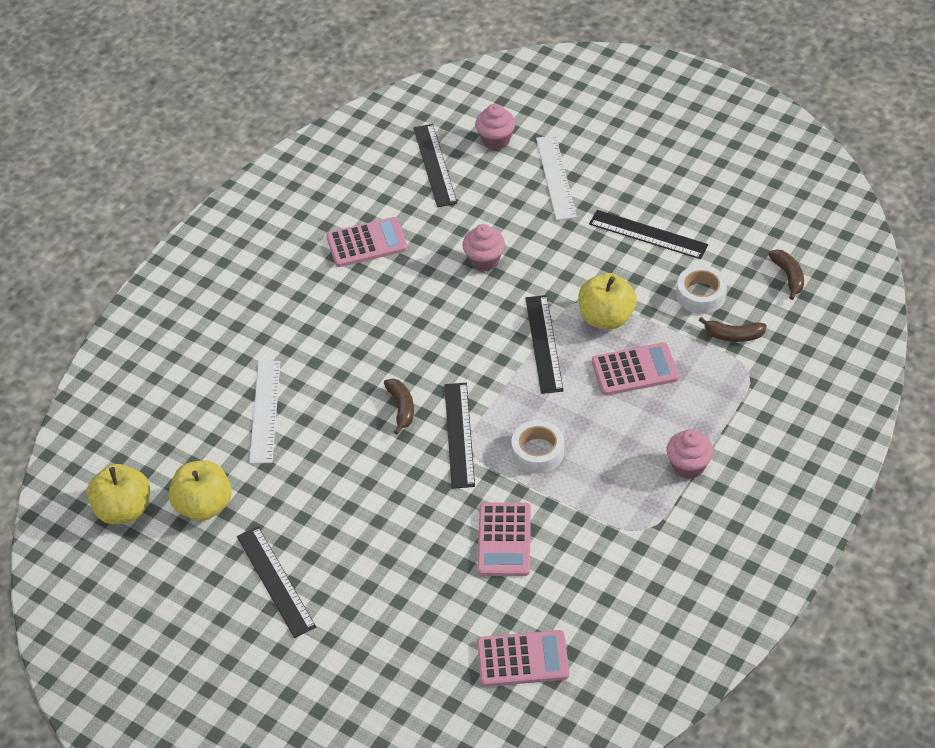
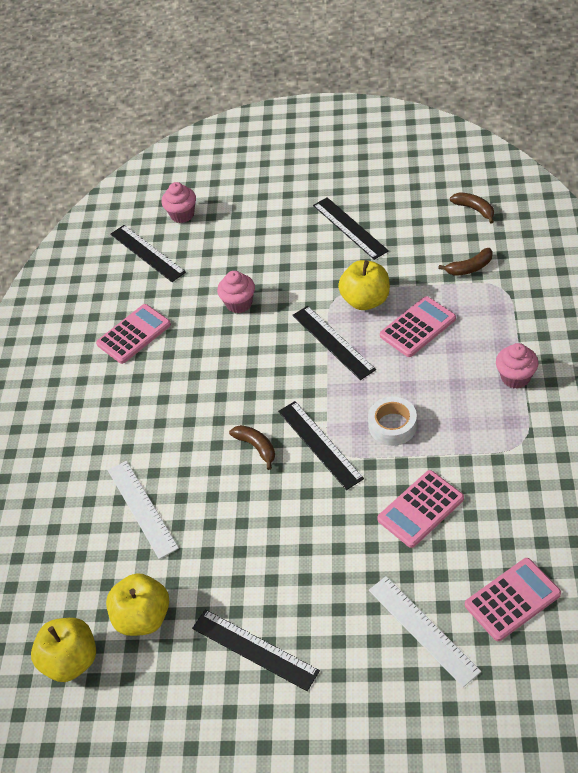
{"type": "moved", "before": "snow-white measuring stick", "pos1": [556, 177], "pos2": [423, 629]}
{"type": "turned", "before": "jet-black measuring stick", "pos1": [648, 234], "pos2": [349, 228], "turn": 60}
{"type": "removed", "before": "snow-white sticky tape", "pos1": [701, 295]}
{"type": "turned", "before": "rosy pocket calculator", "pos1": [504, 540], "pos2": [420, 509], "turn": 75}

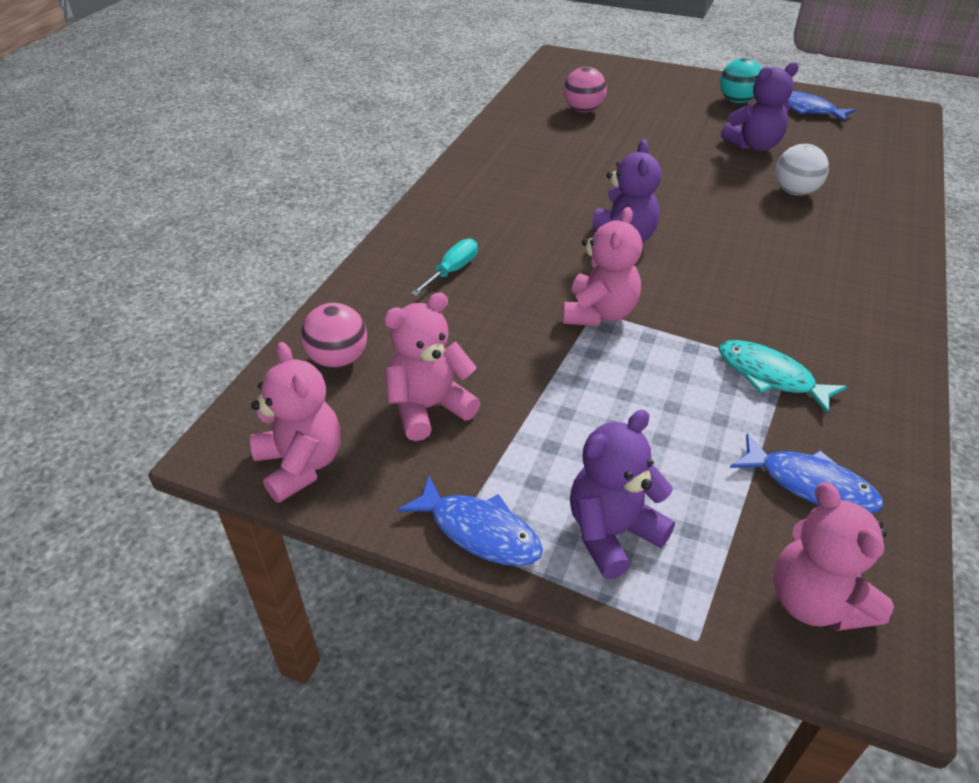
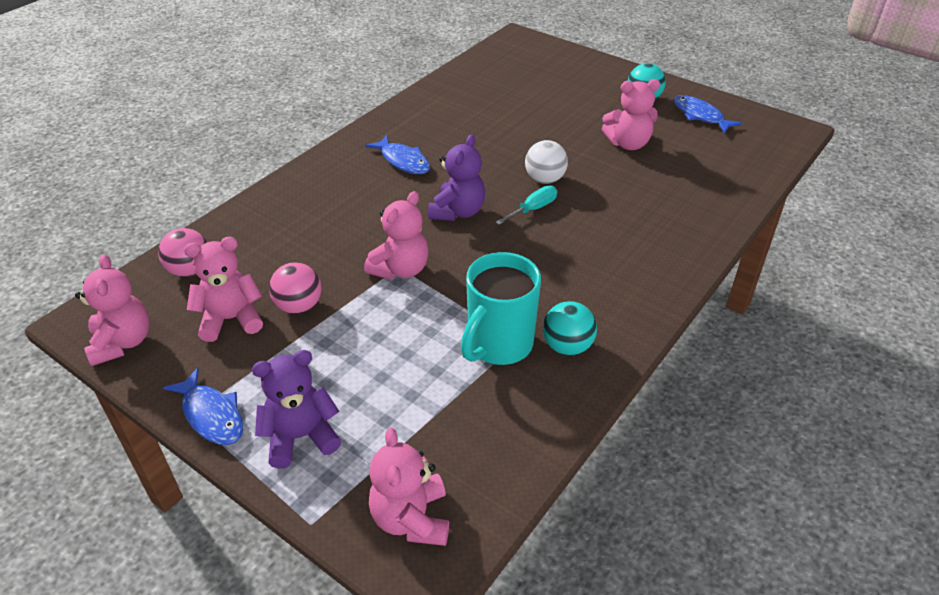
{"type": "recoloured", "before": "royal purple teddy", "after": "rosy teddy", "pos1": [754, 145], "pos2": [628, 144]}
{"type": "moved", "before": "rosy sphere", "pos1": [583, 110], "pos2": [299, 306]}
{"type": "moved", "before": "snow-white sphere", "pos1": [795, 192], "pos2": [545, 179]}
{"type": "moved", "before": "aqua flat screwdriver", "pos1": [452, 271], "pos2": [533, 209]}
{"type": "replaced", "before": "aqua toy fish", "after": "aqua tea mug", "pos1": [770, 376], "pos2": [499, 345]}
{"type": "moved", "before": "blue toy fish", "pos1": [810, 484], "pos2": [403, 161]}
{"type": "added", "after": "aqua sphere", "pos2": [567, 346]}

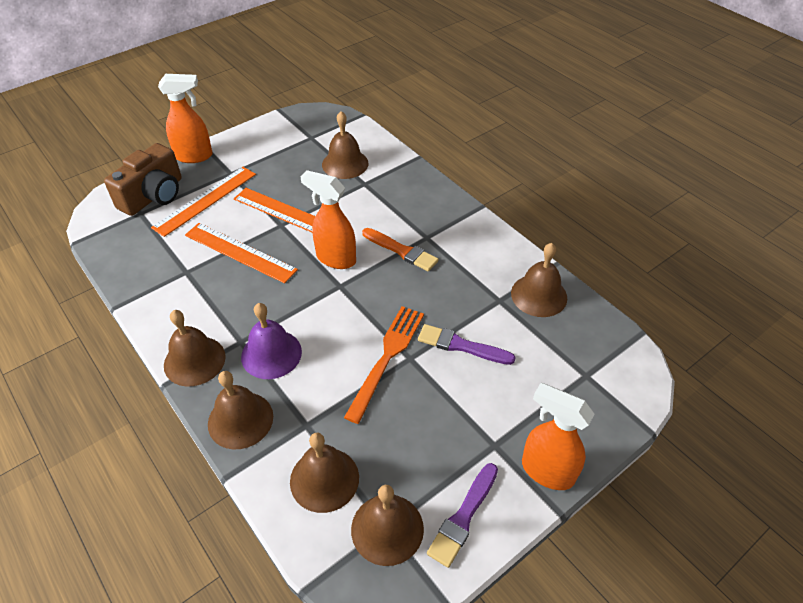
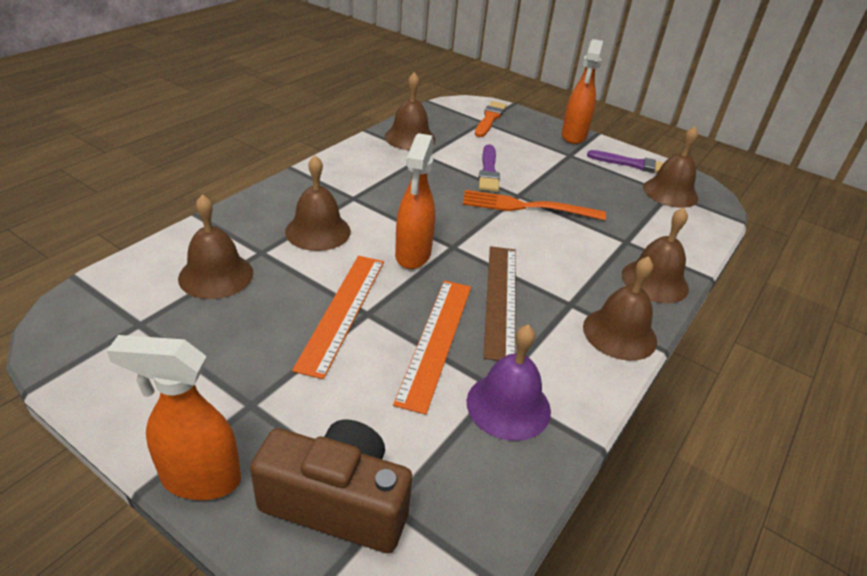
{"type": "turned", "before": "orange spray bottle", "pos1": [194, 156], "pos2": [200, 479], "turn": -60}
{"type": "removed", "before": "orange measuring stick", "pos1": [205, 200]}
{"type": "moved", "before": "orange paint brush", "pos1": [401, 251], "pos2": [489, 119]}
{"type": "moved", "before": "royal purple hand bell", "pos1": [271, 354], "pos2": [508, 405]}
{"type": "moved", "before": "dark brown hand bell", "pos1": [324, 479], "pos2": [318, 231]}
{"type": "added", "after": "dark brown measuring stick", "pos2": [501, 299]}

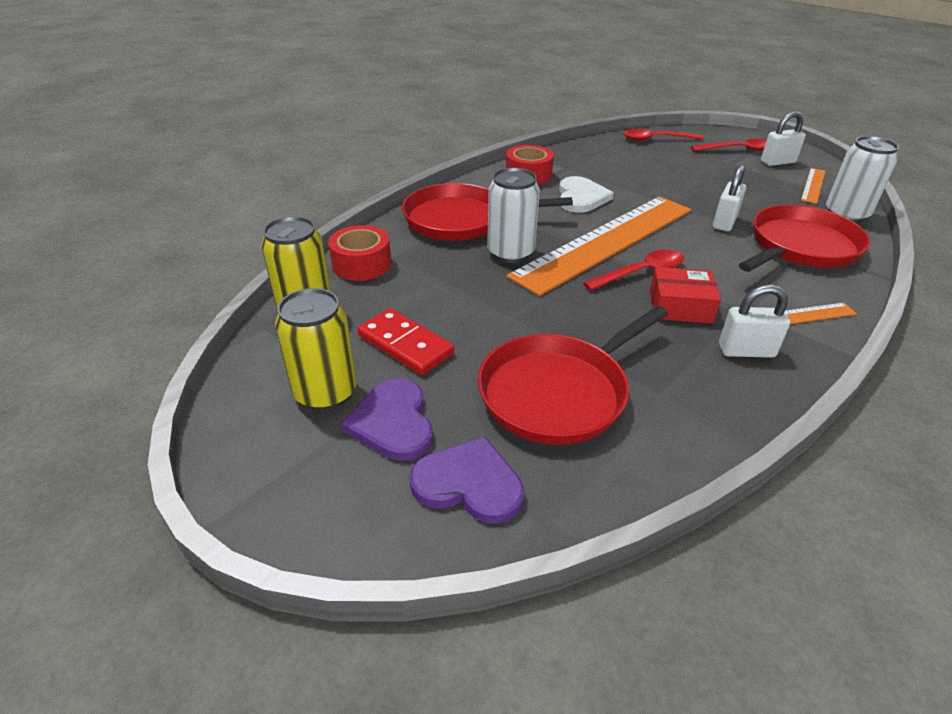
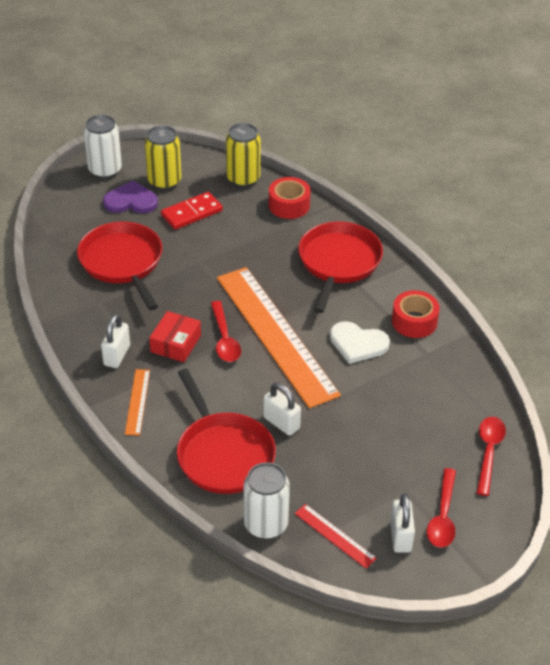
{"type": "moved", "before": "snow-white soda can", "pos1": [510, 253], "pos2": [105, 170]}
{"type": "recoloured", "before": "orange measuring stick", "after": "scarlet measuring stick", "pos1": [813, 185], "pos2": [334, 536]}
{"type": "removed", "before": "royal purple love heart", "pos1": [469, 484]}

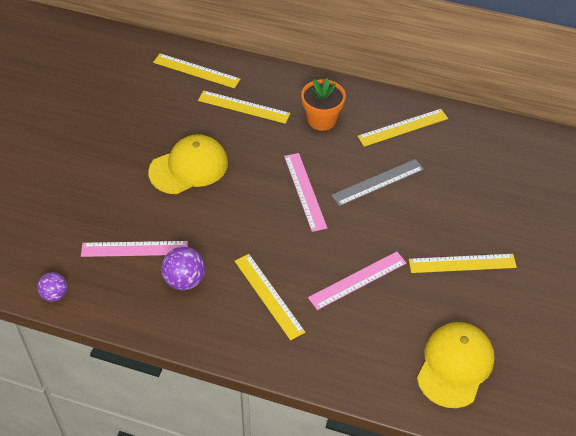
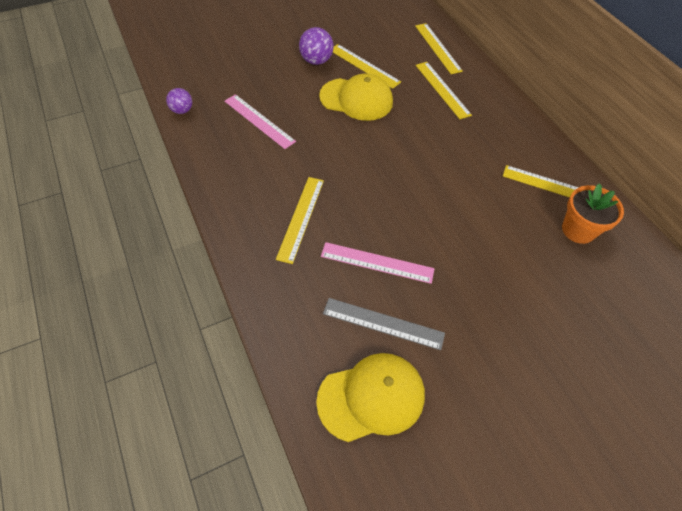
{"type": "moved", "before": "orange flower pot", "pos1": [322, 120], "pos2": [578, 230]}
{"type": "removed", "before": "rosy measuring stick", "pos1": [305, 191]}
{"type": "moved", "before": "ash-grey measuring stick", "pos1": [378, 182], "pos2": [383, 323]}
{"type": "moved", "before": "royal purple sphere", "pos1": [184, 280], "pos2": [316, 61]}
{"type": "moved", "before": "yellow measuring stick", "pos1": [462, 263], "pos2": [364, 66]}

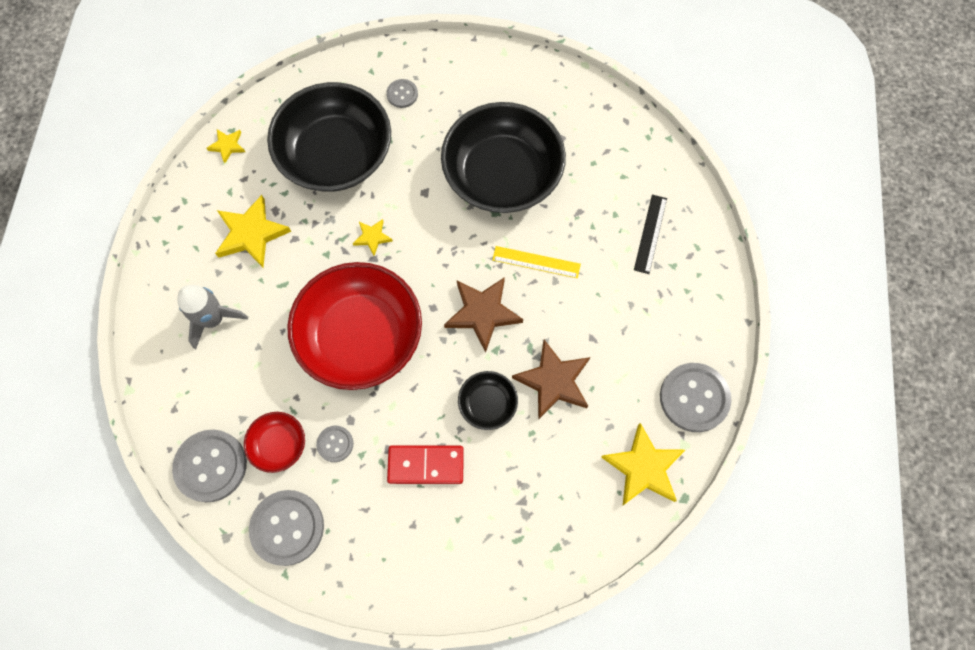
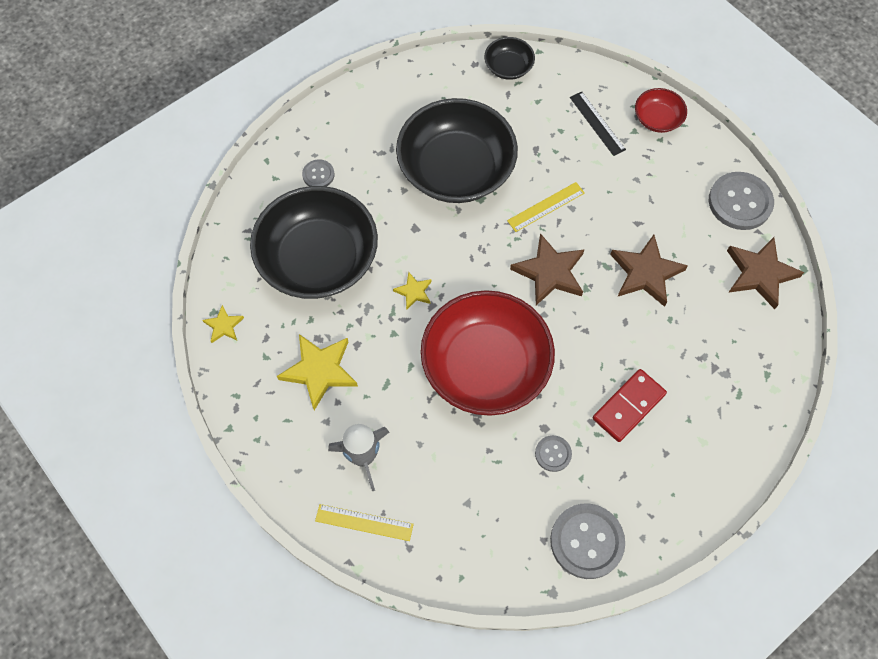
{"type": "moved", "before": "jet-black bowl", "pos1": [487, 404], "pos2": [508, 67]}
{"type": "moved", "before": "scarlet bowl", "pos1": [279, 444], "pos2": [657, 119]}
{"type": "recoloured", "before": "yellow star", "after": "dark brown star", "pos1": [643, 467], "pos2": [760, 274]}
{"type": "removed", "before": "ash-grey shirt button", "pos1": [211, 466]}
{"type": "added", "after": "yellow measuring stick", "pos2": [364, 522]}

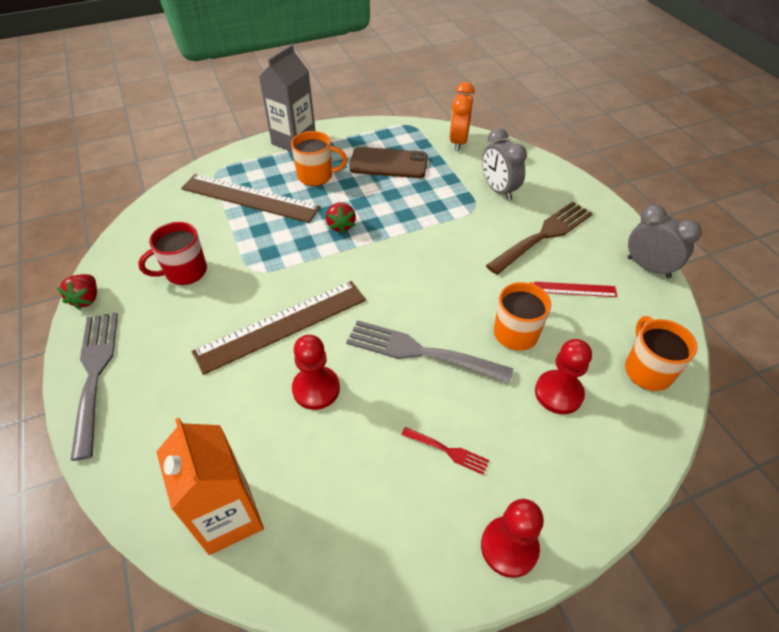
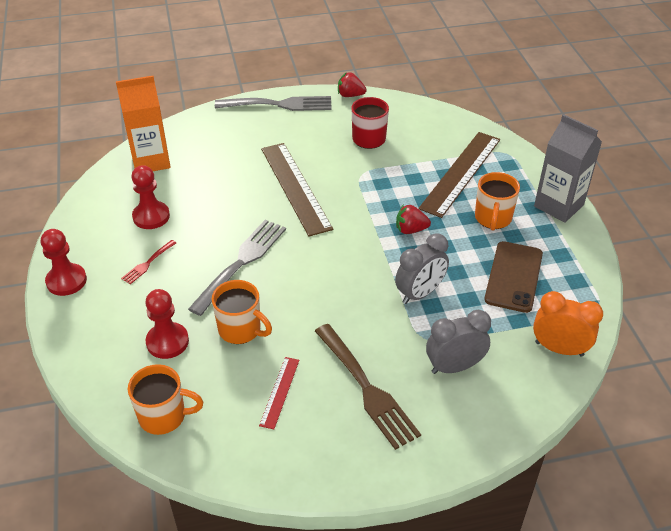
{"type": "moved", "before": "ash-grey bedside clock", "pos1": [648, 267], "pos2": [419, 293]}
{"type": "moved", "before": "scarlet game pawn", "pos1": [316, 389], "pos2": [151, 216]}

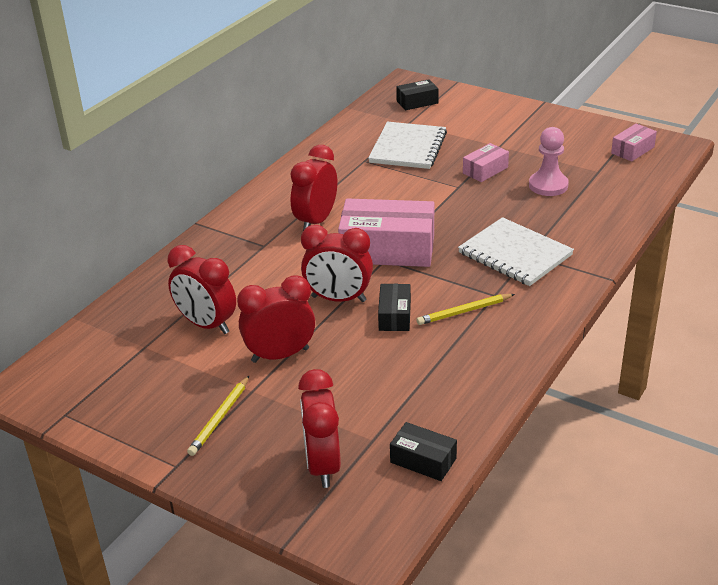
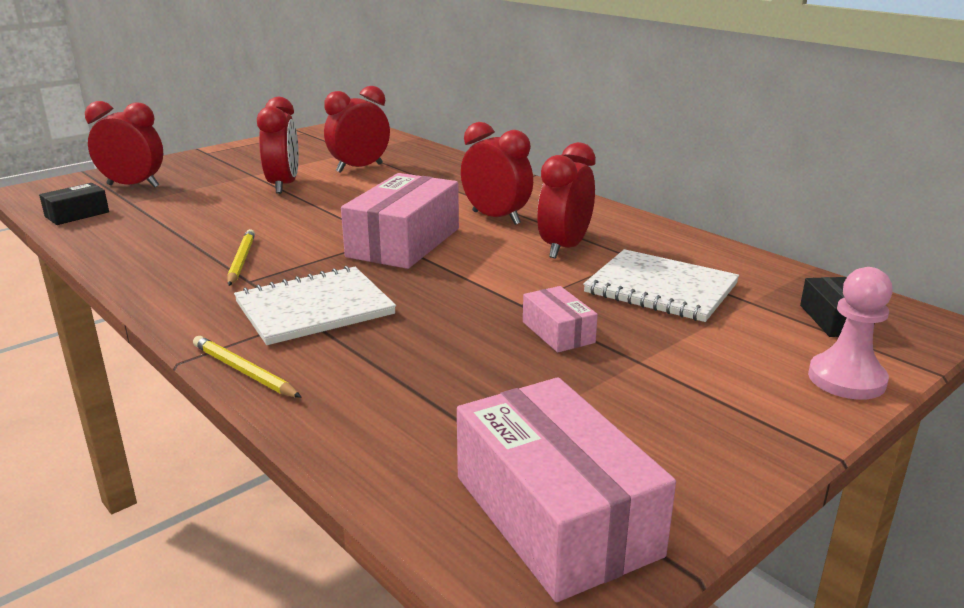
{"type": "resized", "before": "rosy box", "pos1": [632, 150], "pos2": [555, 515], "scale": 2.0}
{"type": "moved", "before": "rosy game pawn", "pos1": [548, 185], "pos2": [846, 379]}
{"type": "moved", "before": "scarlet bedside clock", "pos1": [338, 299], "pos2": [564, 248]}
{"type": "removed", "before": "jet-black box", "pos1": [394, 316]}
{"type": "moved", "before": "yellow pencil", "pos1": [220, 418], "pos2": [244, 371]}

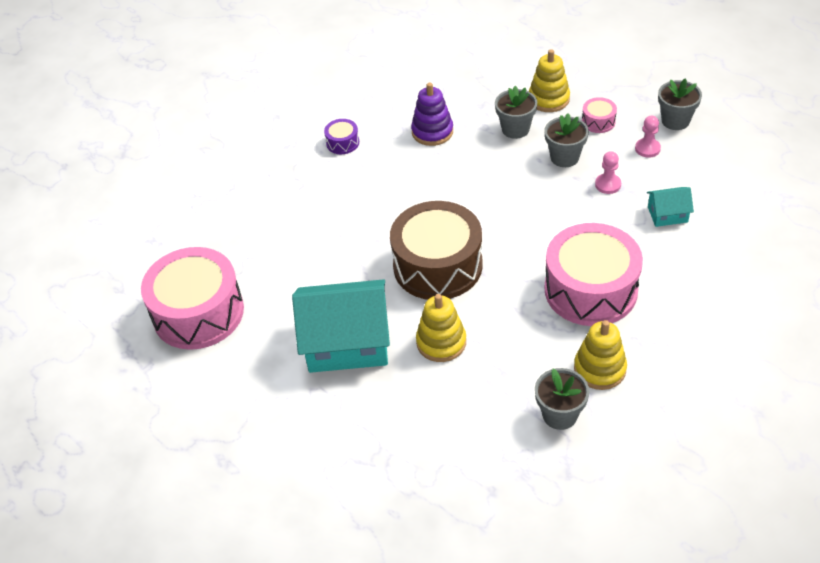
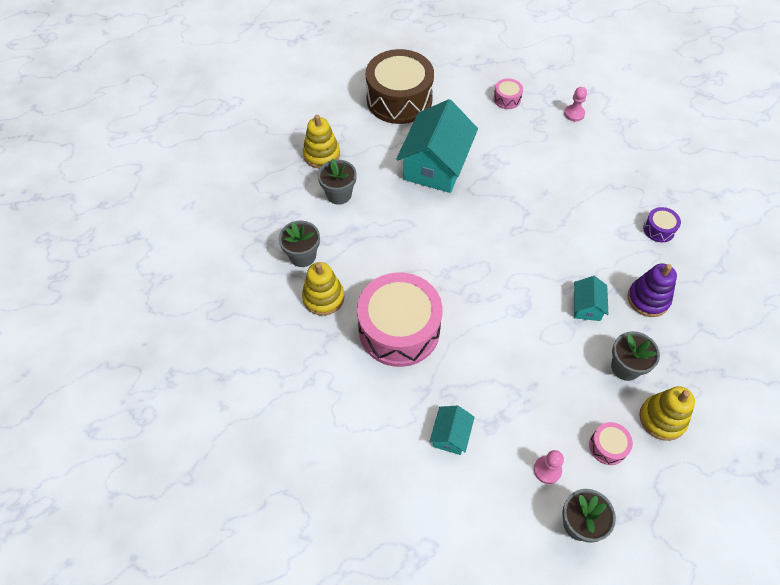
{"type": "moved", "before": "ash-grey flower pot", "pos1": [564, 157], "pos2": [339, 194]}
{"type": "moved", "before": "rosy game pawn", "pos1": [608, 184], "pos2": [574, 114]}
{"type": "moved", "before": "dark brown snare drum", "pos1": [437, 265], "pos2": [399, 99]}
{"type": "resized", "before": "rosy snare drum", "pos1": [198, 313], "pos2": [507, 99], "scale": 0.42}
{"type": "moved", "before": "yellow stacking toy", "pos1": [441, 342], "pos2": [321, 155]}
{"type": "added", "after": "aqua toy house", "pos2": [586, 306]}

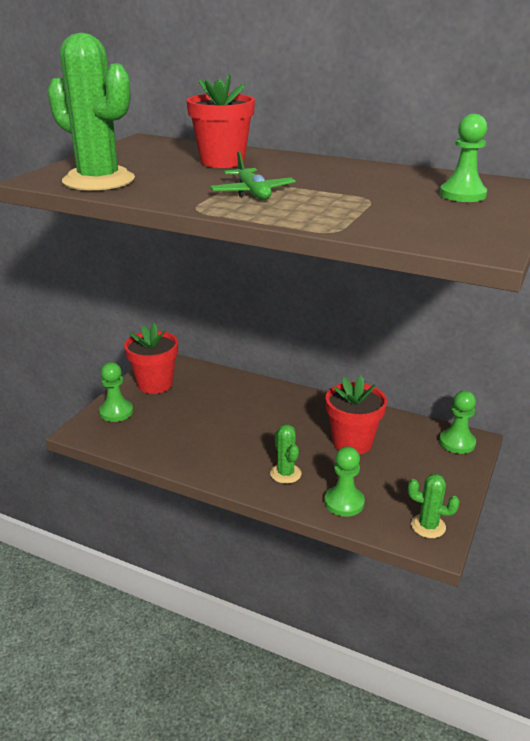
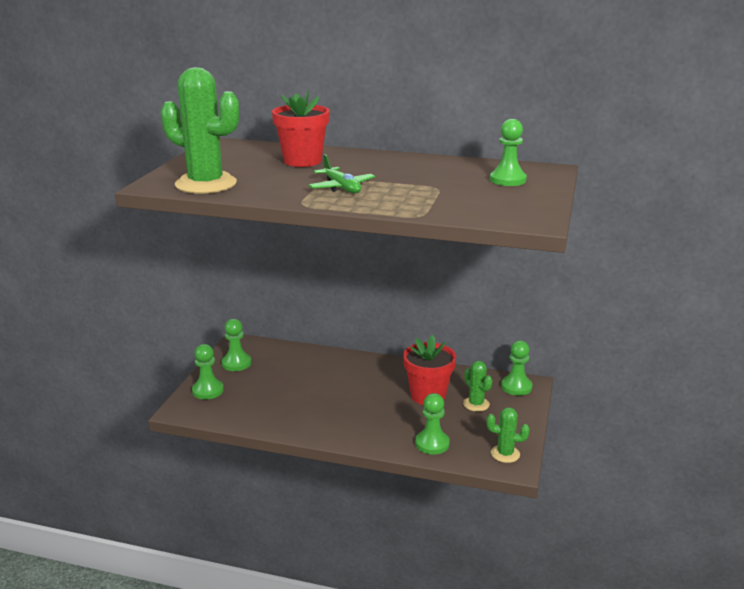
{"type": "replaced", "before": "scarlet flower pot", "after": "leaf-green game pawn", "pos1": [155, 384], "pos2": [236, 363]}
{"type": "moved", "before": "leaf-green cactus", "pos1": [285, 473], "pos2": [476, 404]}

